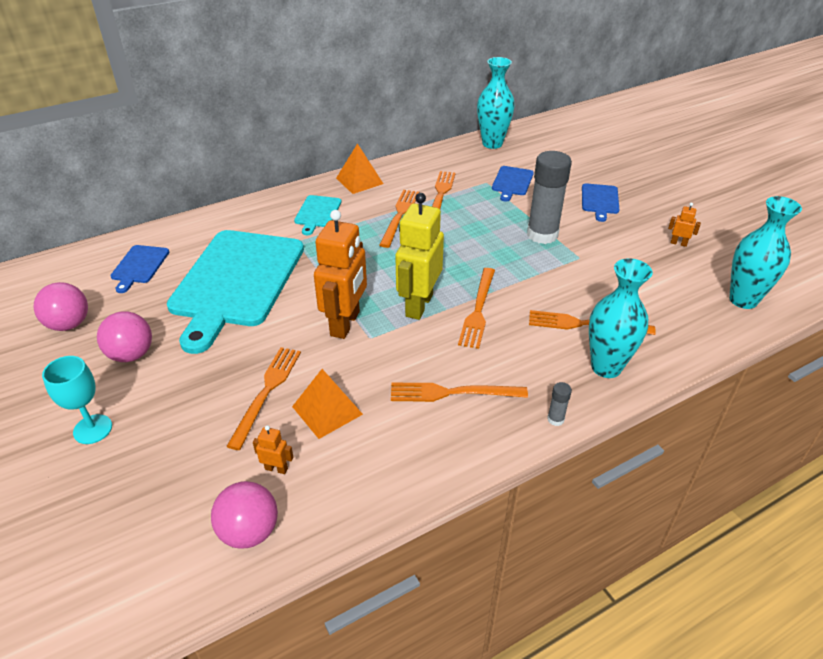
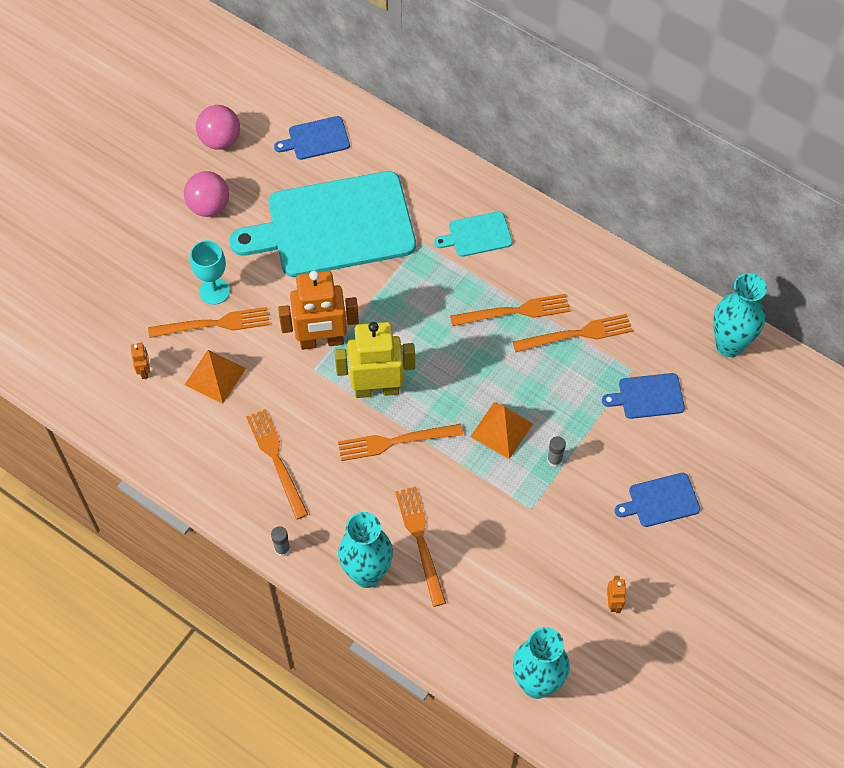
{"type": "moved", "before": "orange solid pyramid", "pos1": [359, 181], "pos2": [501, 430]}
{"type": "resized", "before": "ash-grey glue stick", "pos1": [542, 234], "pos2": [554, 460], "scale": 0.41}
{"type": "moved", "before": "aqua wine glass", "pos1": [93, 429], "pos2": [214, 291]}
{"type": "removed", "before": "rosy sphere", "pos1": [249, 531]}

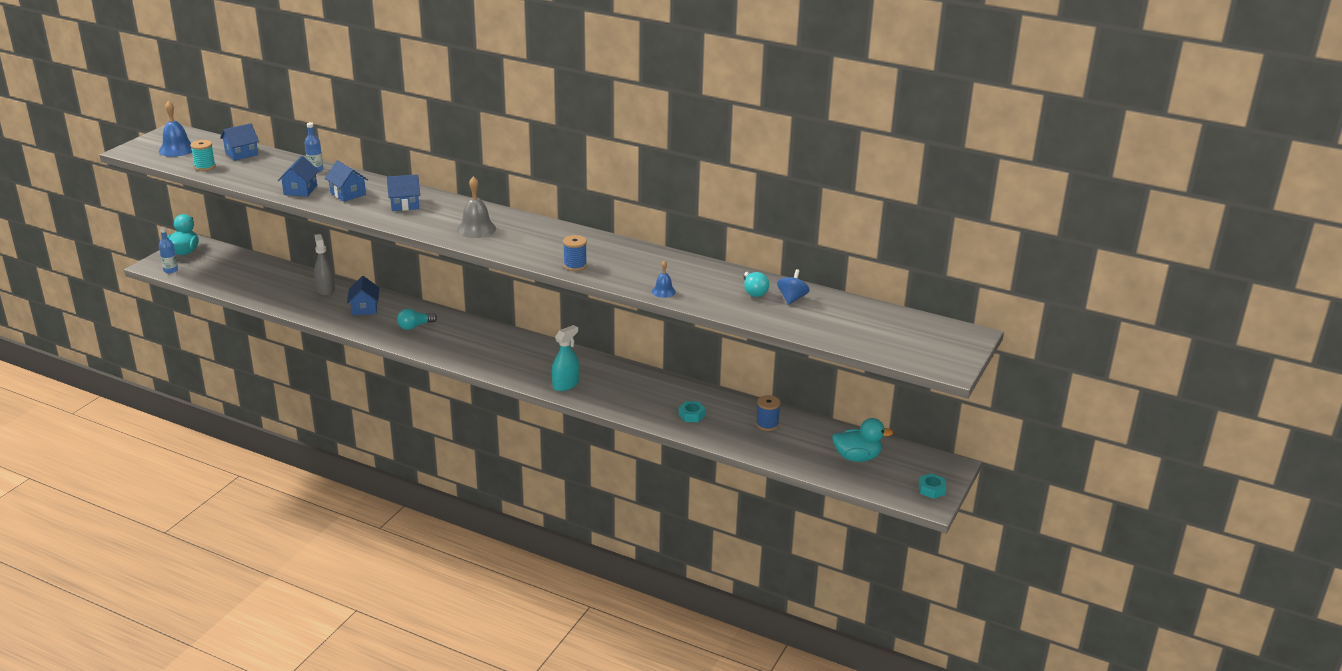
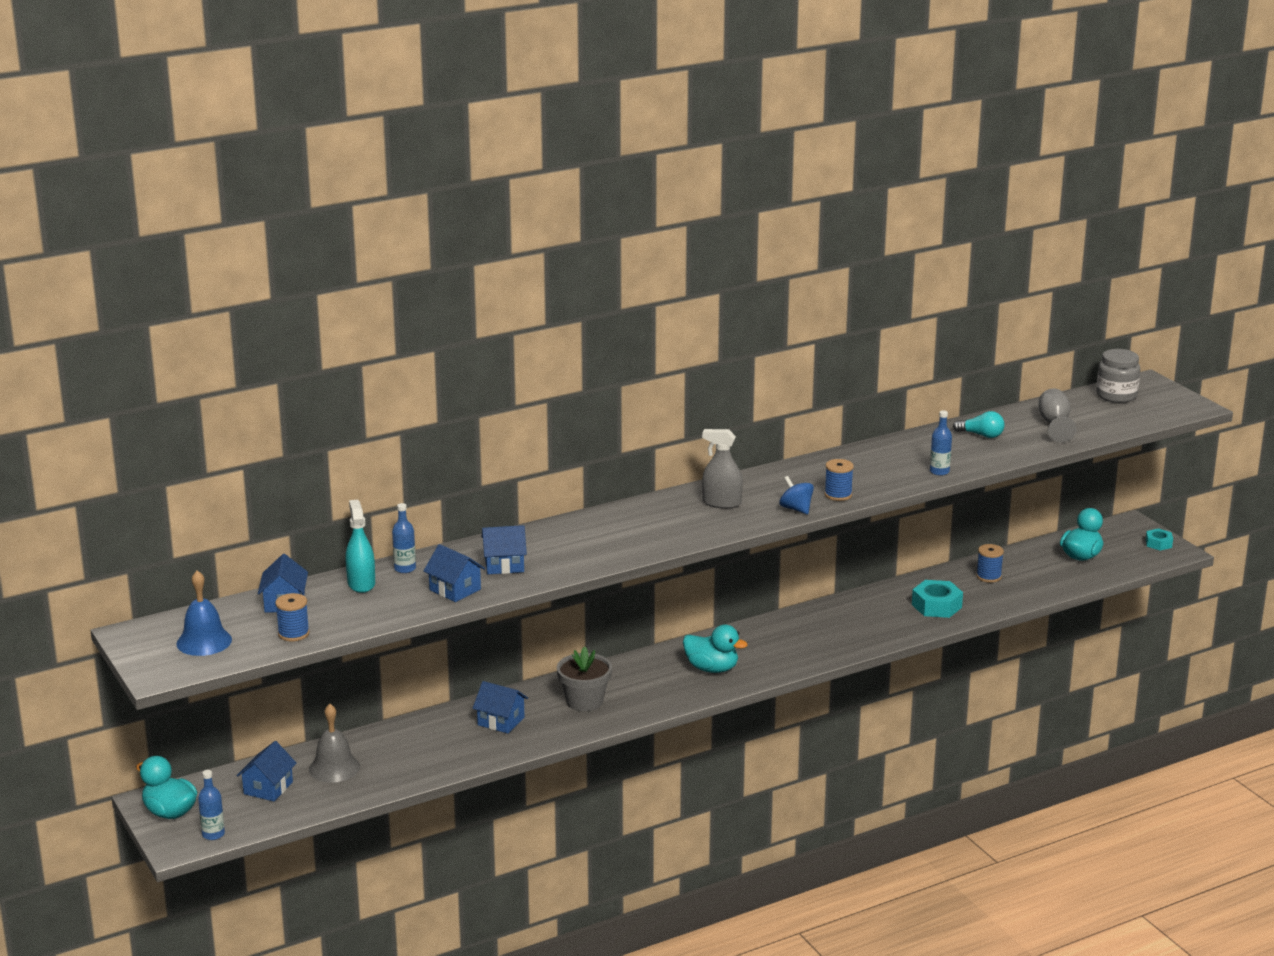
{"type": "recoloured", "before": "aqua spool", "after": "blue spool", "pos1": [205, 167], "pos2": [293, 634]}
{"type": "moved", "before": "blue toy house", "pos1": [404, 204], "pos2": [268, 788]}
{"type": "moved", "before": "ash-grey hand bell", "pos1": [476, 229], "pos2": [334, 768]}
{"type": "moved", "before": "ash-grey spray bottle", "pos1": [325, 289], "pos2": [721, 503]}
{"type": "replaced", "before": "blue hand bell", "after": "blue bottle", "pos1": [663, 291], "pos2": [939, 471]}
{"type": "moved", "before": "blue spinning top", "pos1": [792, 298], "pos2": [796, 509]}
{"type": "replaced", "before": "aqua light bulb", "after": "ash-grey flower pot", "pos1": [415, 326], "pos2": [584, 701]}
{"type": "moved", "before": "aqua spray bottle", "pos1": [565, 384], "pos2": [361, 583]}
{"type": "resized", "before": "aqua nut", "pos1": [691, 415], "pos2": [936, 606], "scale": 1.66}
{"type": "added", "after": "ash-grey jam jar", "pos2": [1116, 396]}
{"type": "added", "after": "ash-grey wine glass", "pos2": [1054, 425]}
{"type": "added", "after": "aqua toy duck", "pos2": [712, 669]}

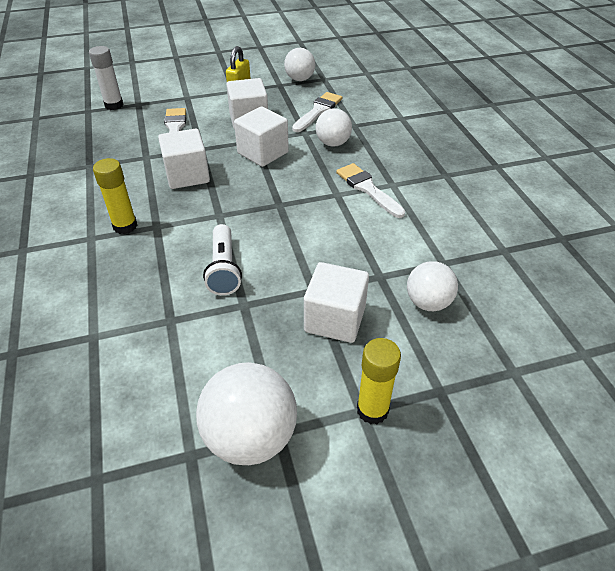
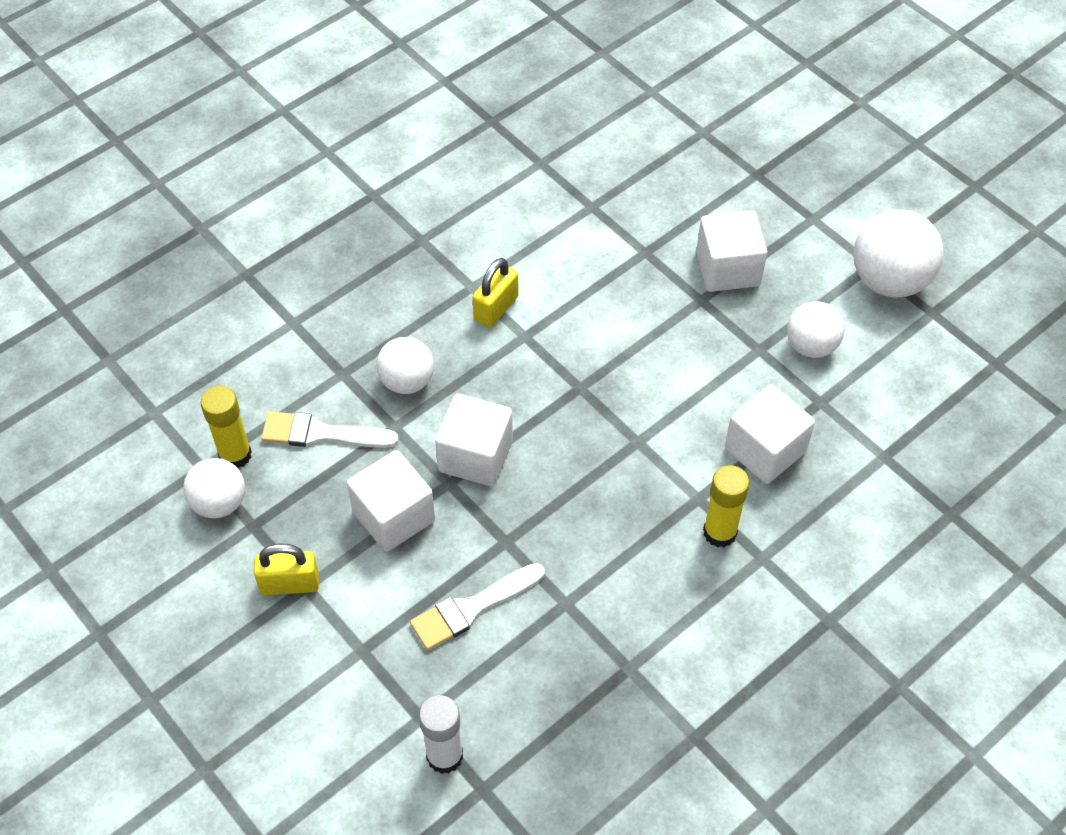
{"type": "moved", "before": "snow-white solid cube", "pos1": [187, 175], "pos2": [765, 450]}
{"type": "replaced", "before": "snow-white paint brush", "after": "yellow padlock", "pos1": [367, 189], "pos2": [496, 308]}
{"type": "removed", "before": "snow-white flashlight", "pos1": [224, 269]}
{"type": "moved", "before": "snow-white sphere", "pos1": [428, 302], "pos2": [811, 346]}
{"type": "moved", "before": "yellow glue stick", "pos1": [372, 410], "pos2": [235, 455]}

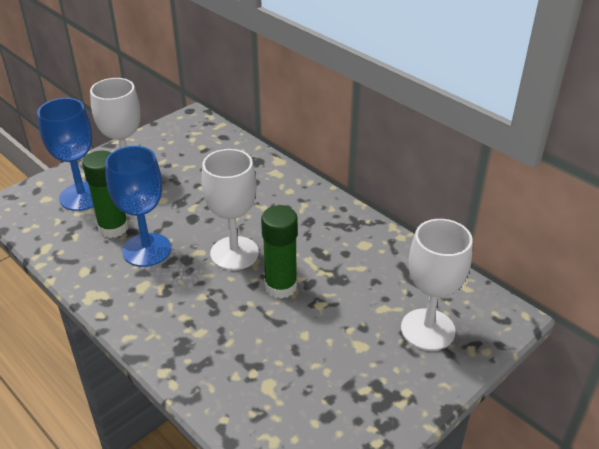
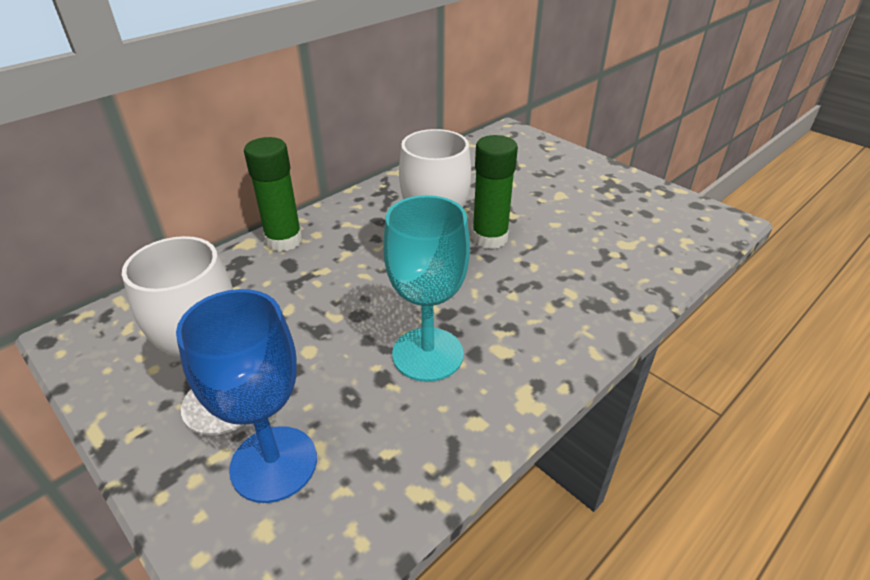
{"type": "recoloured", "before": "blue wine glass", "after": "aqua wine glass", "pos1": [147, 250], "pos2": [427, 354]}
{"type": "moved", "before": "leaf-green glue stick", "pos1": [113, 228], "pos2": [284, 240]}
{"type": "removed", "before": "snow-white wine glass", "pos1": [427, 329]}

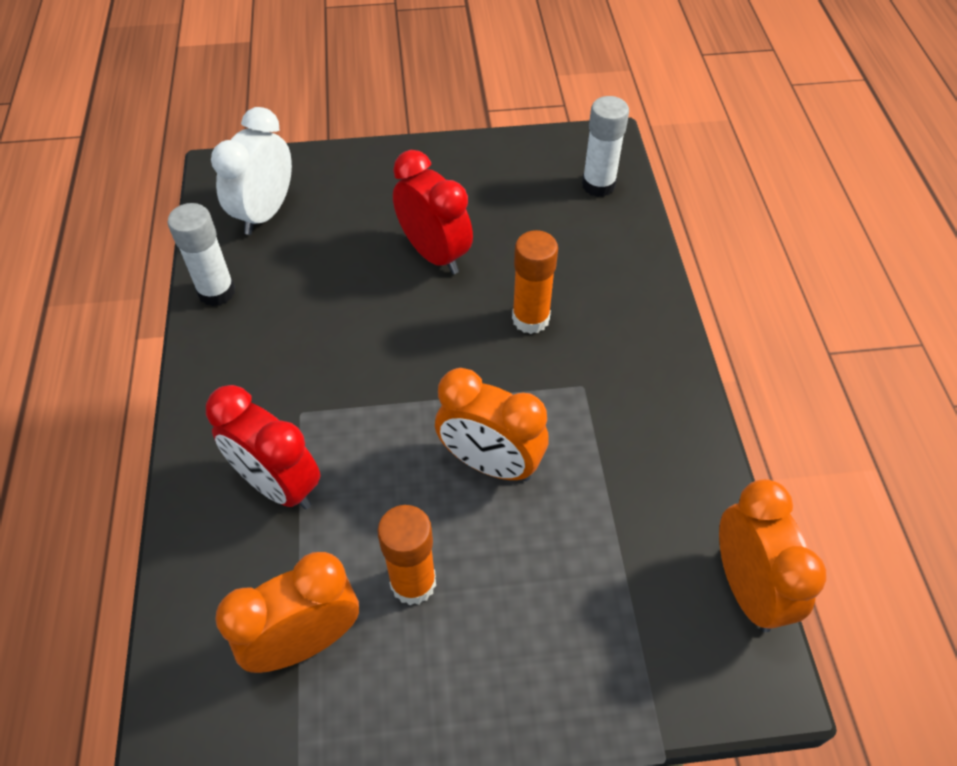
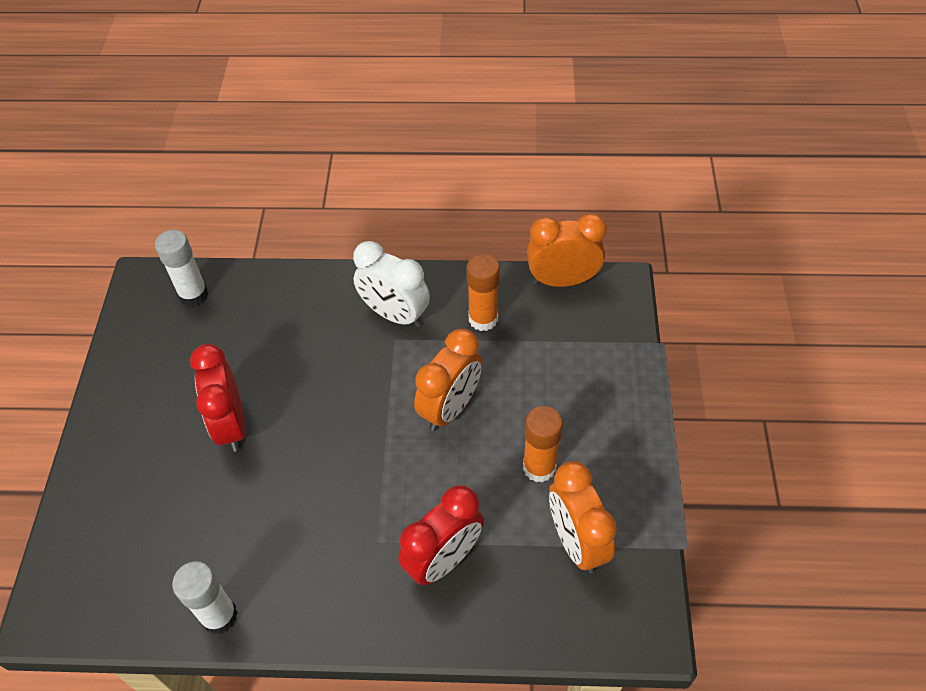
{"type": "moved", "before": "snow-white bedside clock", "pos1": [265, 213], "pos2": [394, 314]}
{"type": "turned", "before": "scarlet bedside clock", "pos1": [434, 254], "pos2": [231, 425], "turn": -75}
{"type": "moved", "before": "orange glue stick", "pos1": [530, 319], "pos2": [483, 319]}

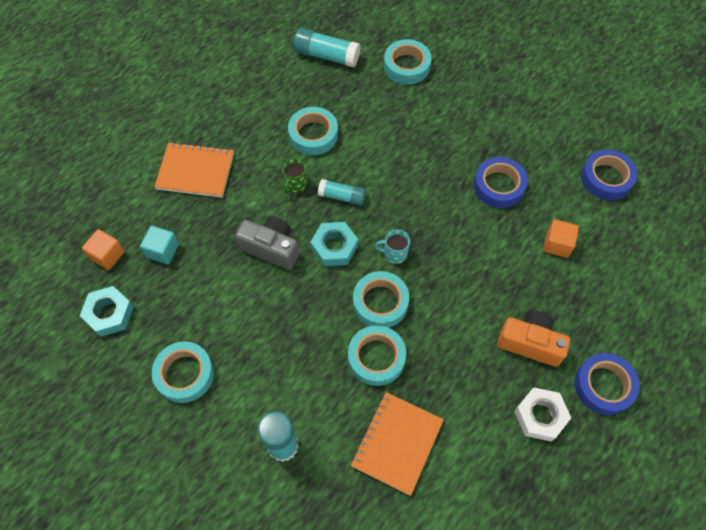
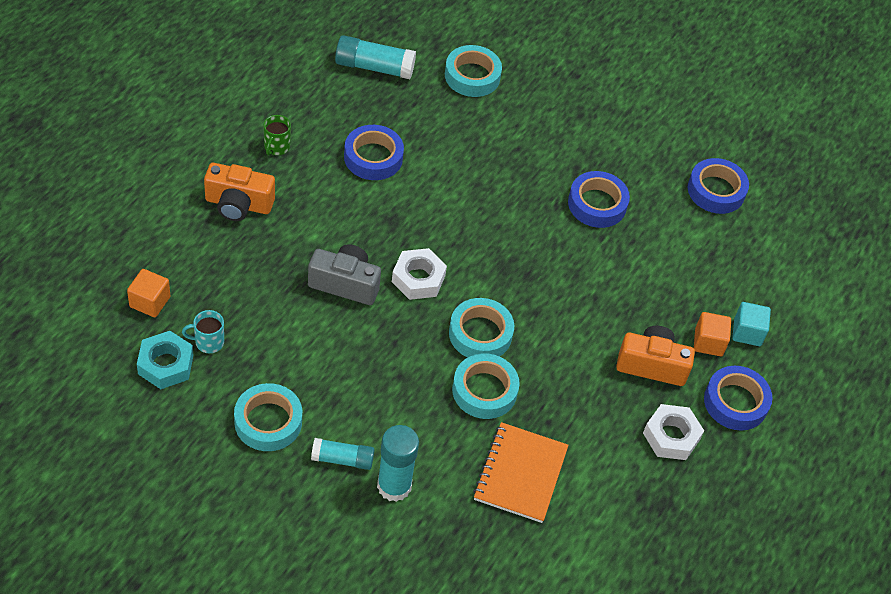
{"type": "recoloured", "before": "aqua sticky tape", "after": "blue sticky tape", "pos1": [313, 135], "pos2": [373, 157]}
{"type": "replaced", "before": "orange exercise book", "after": "orange compact camera", "pos1": [195, 171], "pos2": [238, 204]}
{"type": "moved", "before": "leaf-green tea mug", "pos1": [295, 184], "pos2": [276, 147]}
{"type": "moved", "before": "aqua glue stick", "pos1": [342, 196], "pos2": [342, 459]}
{"type": "moved", "before": "orange solid cube", "pos1": [557, 244], "pos2": [708, 342]}
{"type": "recoloured", "before": "aqua nut", "after": "snow-white nut", "pos1": [334, 247], "pos2": [418, 279]}
{"type": "moved", "before": "aqua solid cube", "pos1": [163, 251], "pos2": [747, 332]}
{"type": "moved", "before": "aqua tea mug", "pos1": [394, 253], "pos2": [208, 342]}

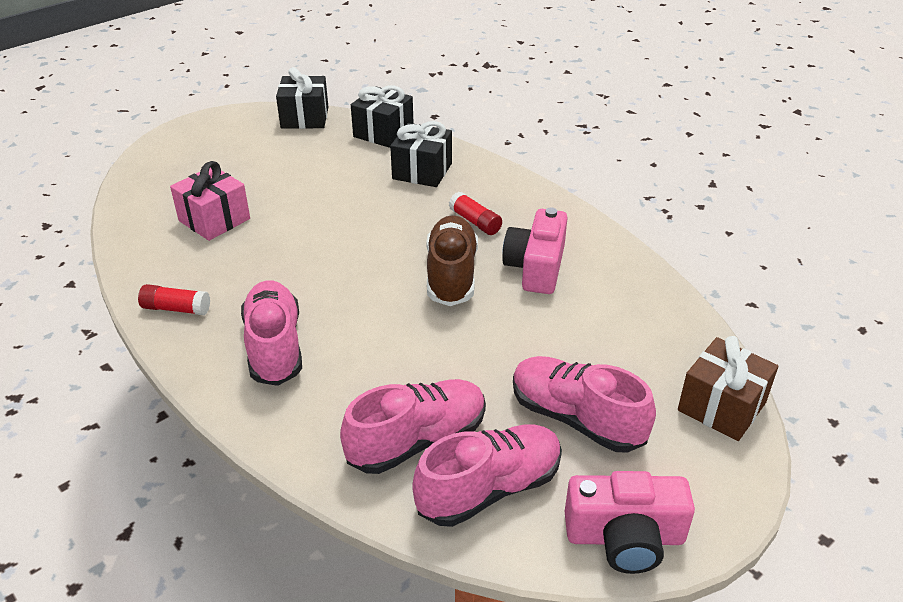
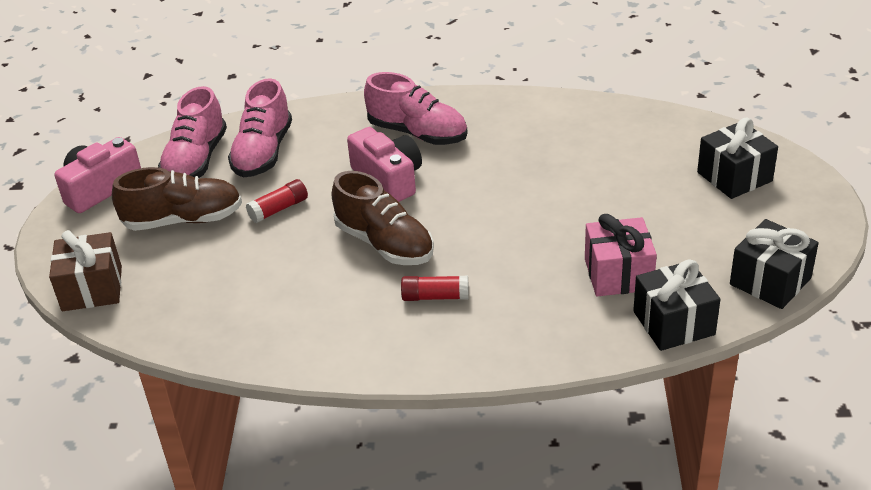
{"type": "moved", "before": "jet-black wrapped gift", "pos1": [422, 171], "pos2": [734, 177]}
{"type": "moved", "before": "rosy wrapped gift", "pos1": [214, 220], "pos2": [618, 274]}
{"type": "moved", "before": "rosy compact camera", "pos1": [536, 267], "pos2": [388, 179]}
{"type": "moved", "before": "scarlet glue stick", "pos1": [176, 309], "pos2": [278, 209]}
{"type": "recoloured", "before": "rosy lace-up shoe", "after": "dark brown lace-up shoe", "pos1": [576, 418], "pos2": [183, 220]}

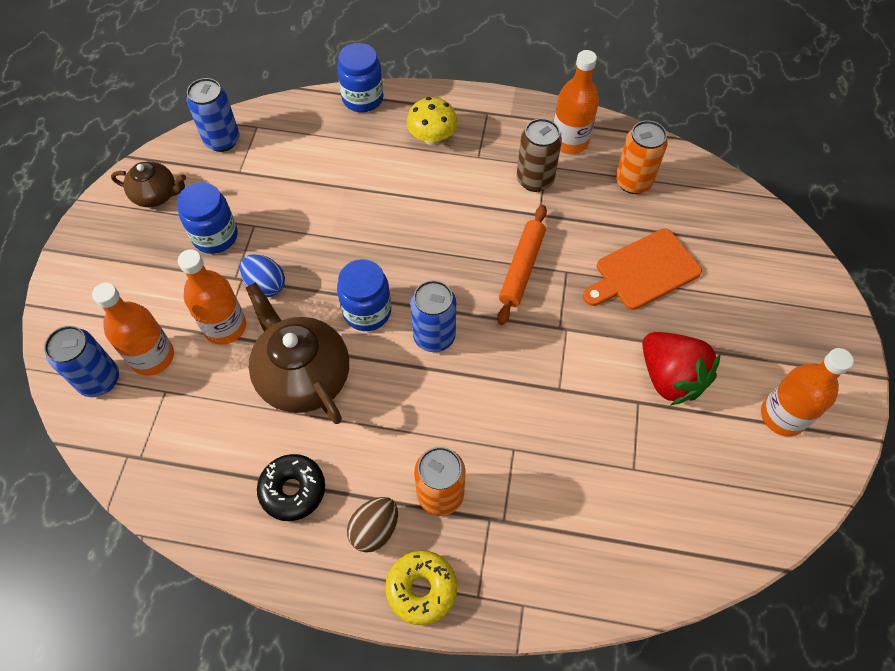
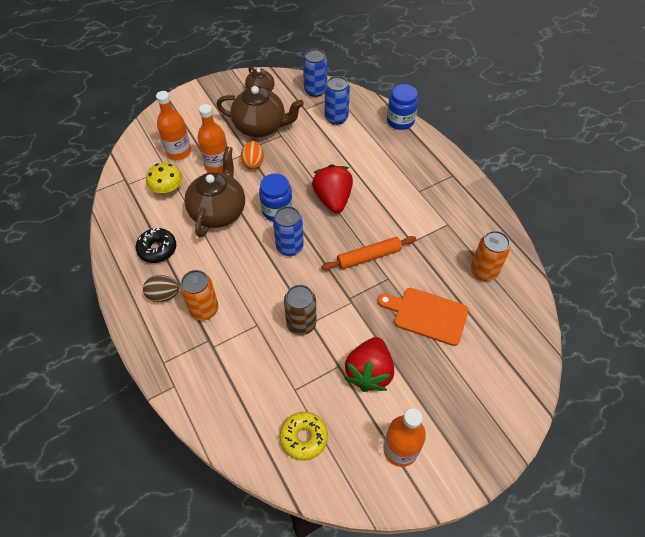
{"type": "removed", "before": "orange bottle", "pos1": [570, 141]}
{"type": "moved", "before": "yellow fungus", "pos1": [432, 138], "pos2": [167, 190]}
{"type": "moved", "before": "dark brown soda can", "pos1": [535, 180], "pos2": [301, 324]}
{"type": "replaced", "before": "blue jam jar", "after": "dark brown china teapot", "pos1": [215, 236], "pos2": [261, 126]}
{"type": "recoloured", "before": "blue toy egg", "after": "orange toy egg", "pos1": [266, 285], "pos2": [253, 163]}
{"type": "moved", "before": "blue soda can", "pos1": [99, 380], "pos2": [336, 118]}
{"type": "moved", "before": "yellow glazed donut", "pos1": [421, 589], "pos2": [304, 438]}
{"type": "added", "after": "scarlet berry", "pos2": [333, 199]}

